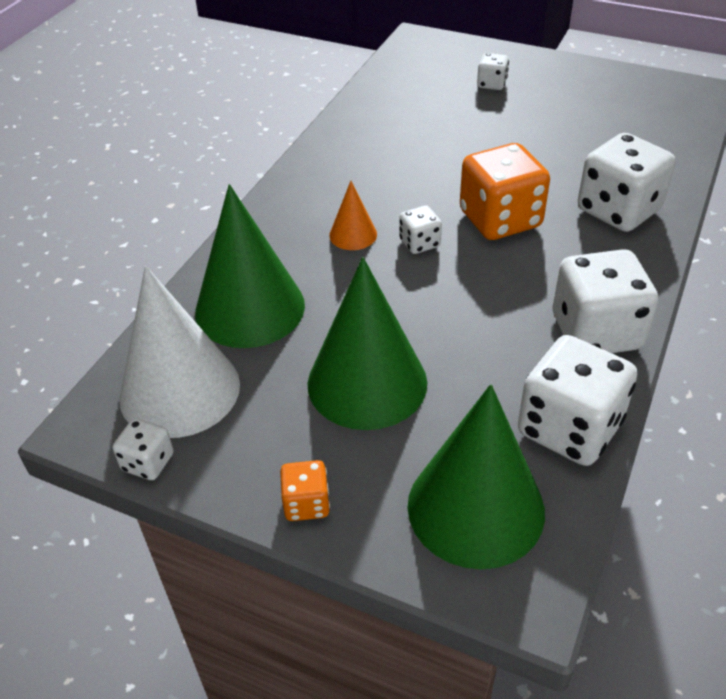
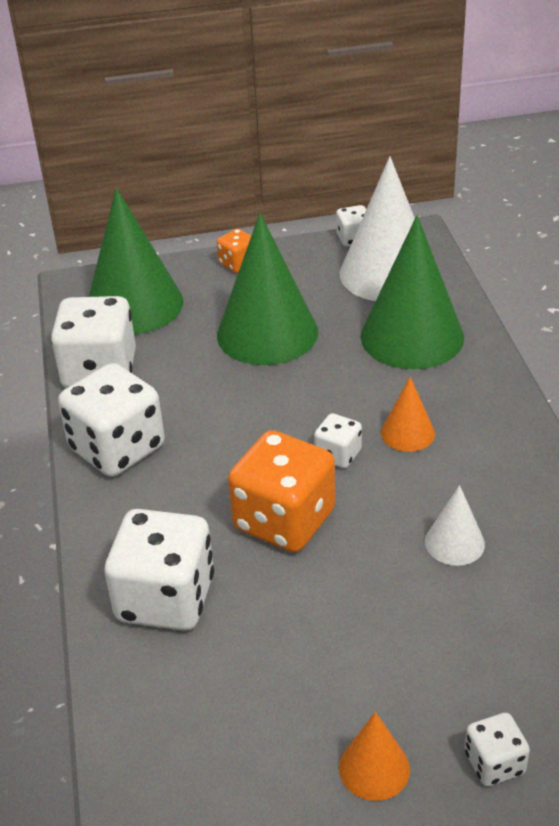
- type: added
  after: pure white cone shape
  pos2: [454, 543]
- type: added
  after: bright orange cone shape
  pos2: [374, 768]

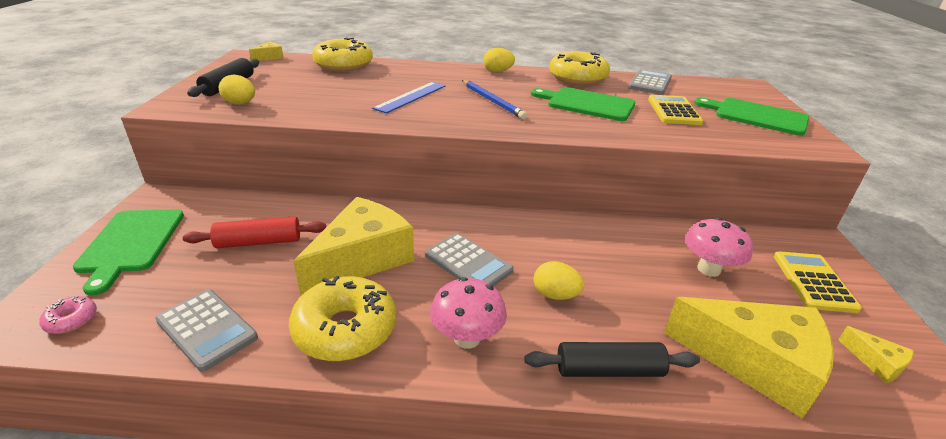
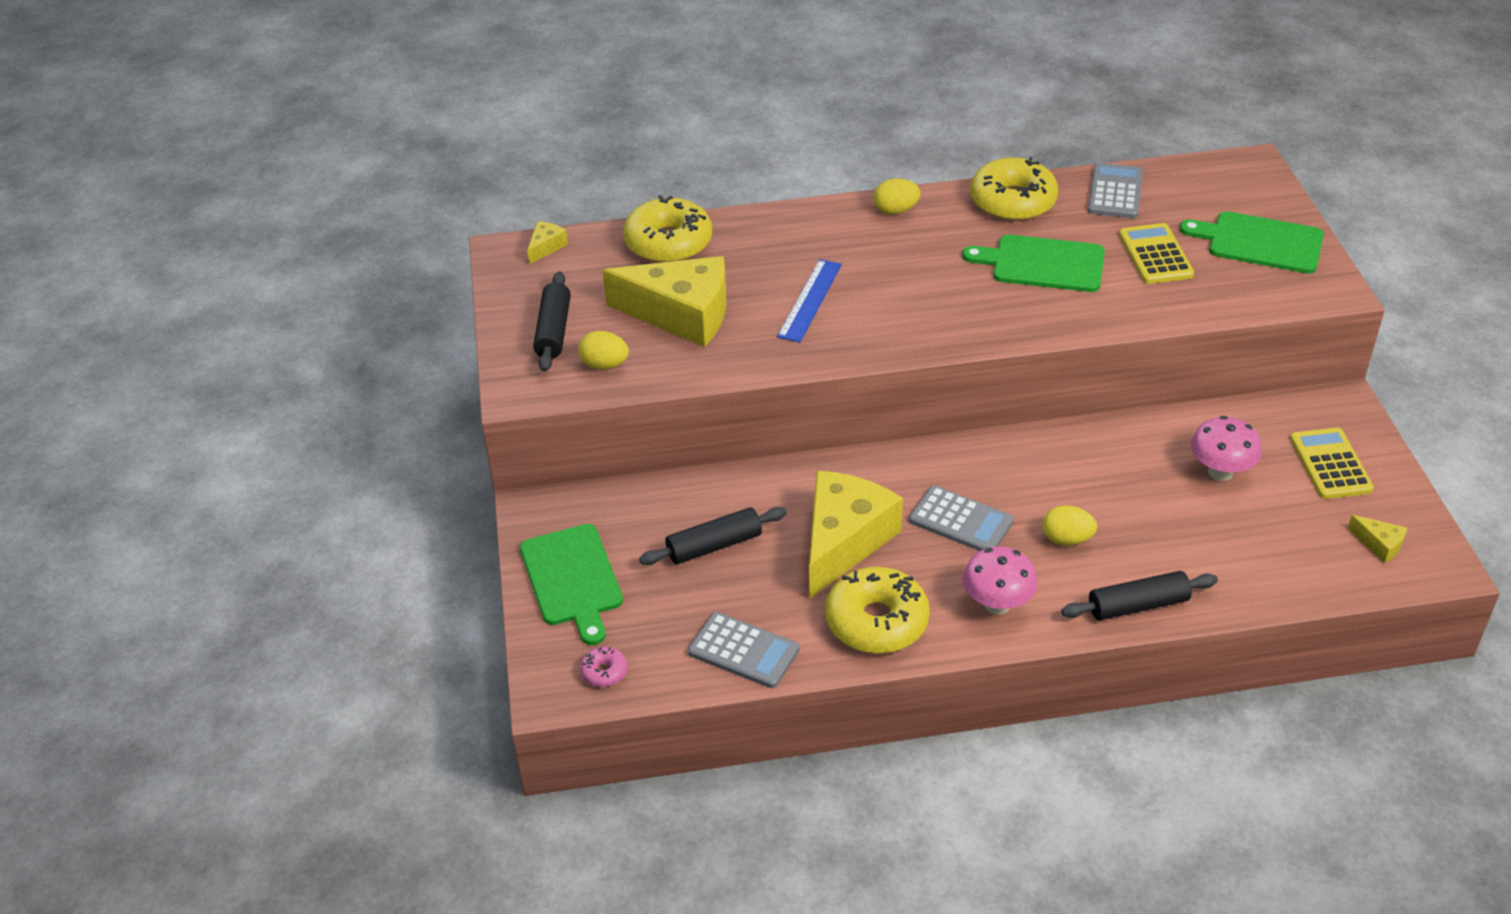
- type: removed
  before: blue pencil
  pos1: [492, 101]
- type: recoloured
  before: crimson pastry roller
  after: jet-black pastry roller
  pos1: [259, 242]
  pos2: [714, 545]
- type: moved
  before: yellow cheese wedge
  pos1: [755, 363]
  pos2: [682, 314]

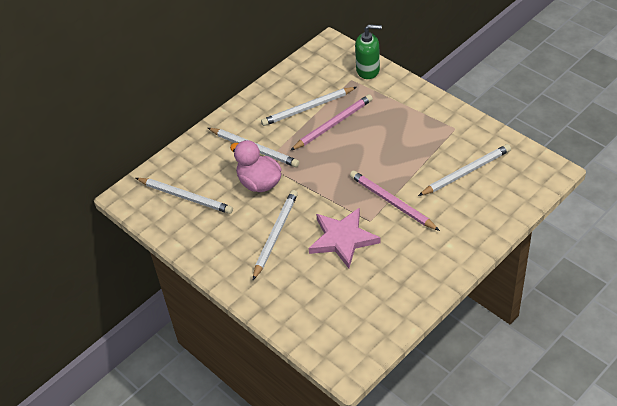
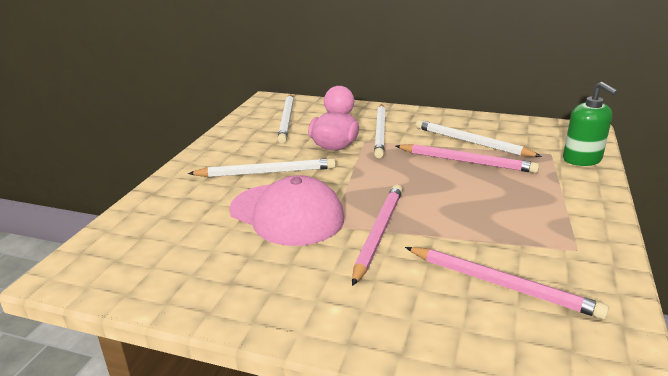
- type: recoloured
  before: pure white pencil
  after: pink pencil
  pos1: [466, 172]
  pos2: [501, 284]
- type: replaced
  before: pink five-pointed star
  after: pink peaked cap
  pos1: [342, 239]
  pos2: [286, 214]

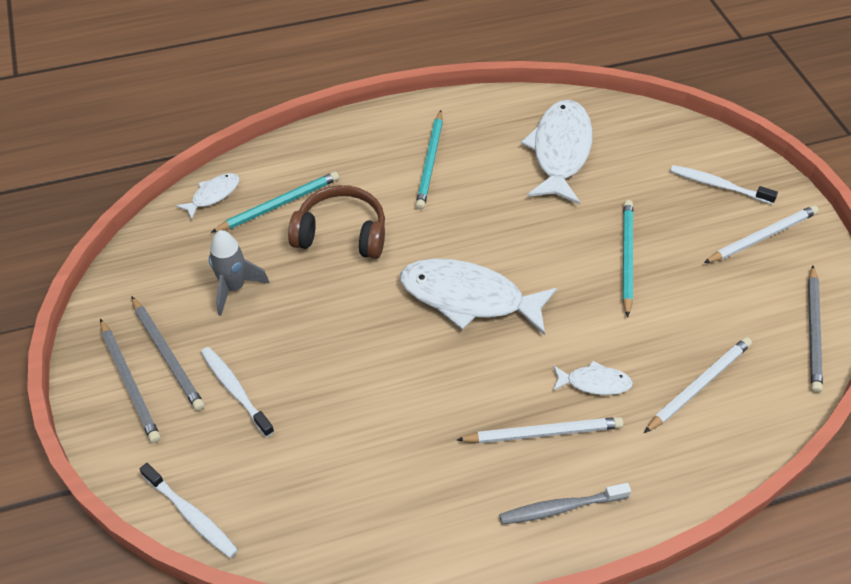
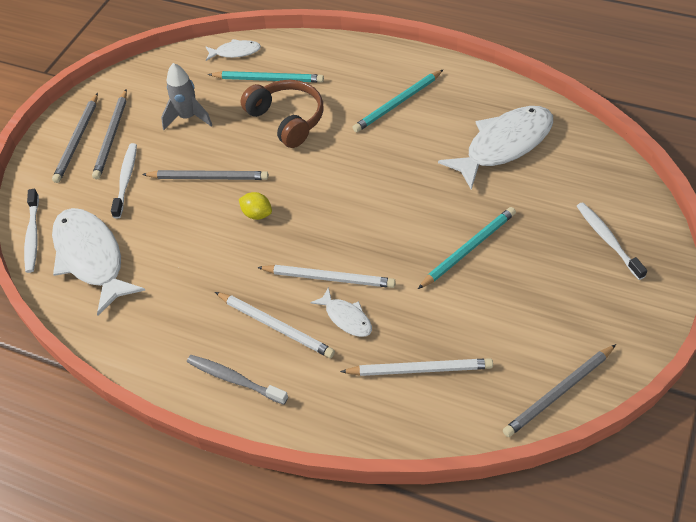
- type: moved
  before: pure white pencil
  pos1: [762, 236]
  pos2: [329, 278]
- type: moved
  before: pure white fish
  pos1: [469, 298]
  pos2: [91, 258]
- type: added
  after: grey pencil
  pos2: [208, 177]
- type: added
  after: yellow citrus fruit
  pos2: [257, 214]

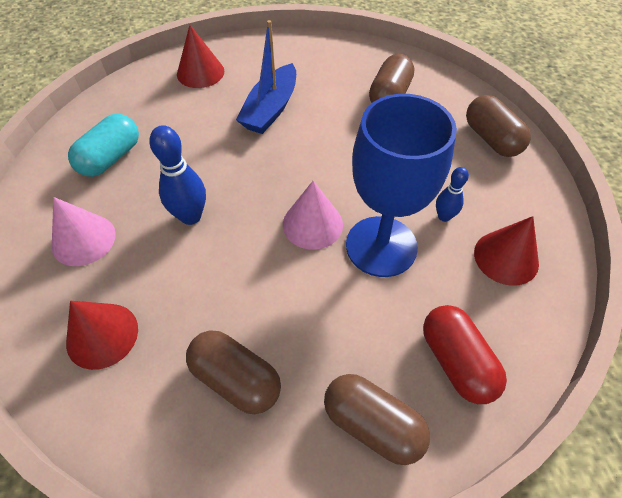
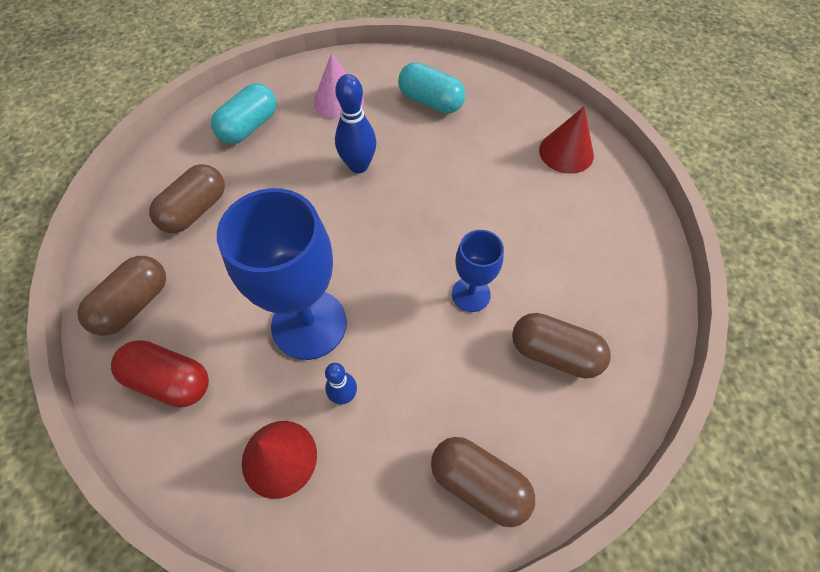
- type: removed
  before: blue boat
  pos1: [270, 109]
- type: turned
  before: dark brown capsule
  pos1: [491, 139]
  pos2: [478, 484]
  turn: 60
- type: removed
  before: pink cone shape
  pos1: [312, 224]
- type: replaced
  before: crimson cone shape
  after: aqua capsule
  pos1: [102, 335]
  pos2: [249, 127]
- type: turned
  before: crimson capsule
  pos1: [456, 361]
  pos2: [170, 380]
  turn: 45
- type: added
  after: blue goblet
  pos2: [471, 294]

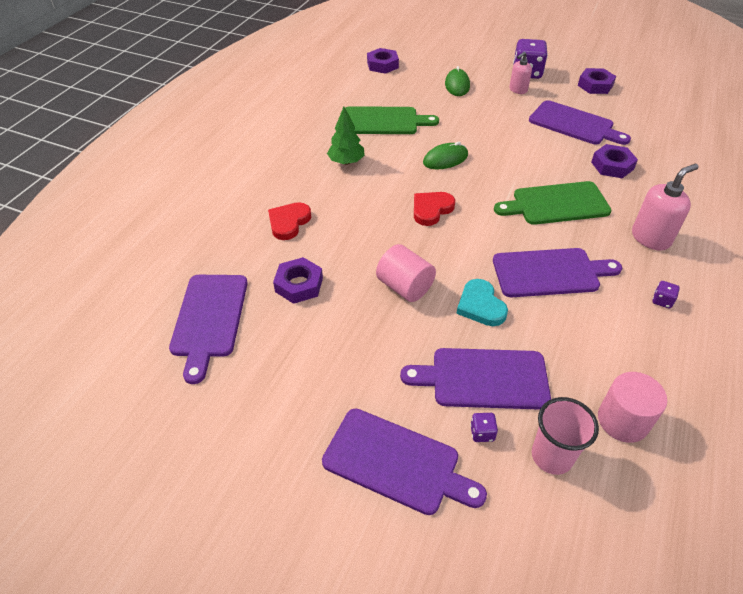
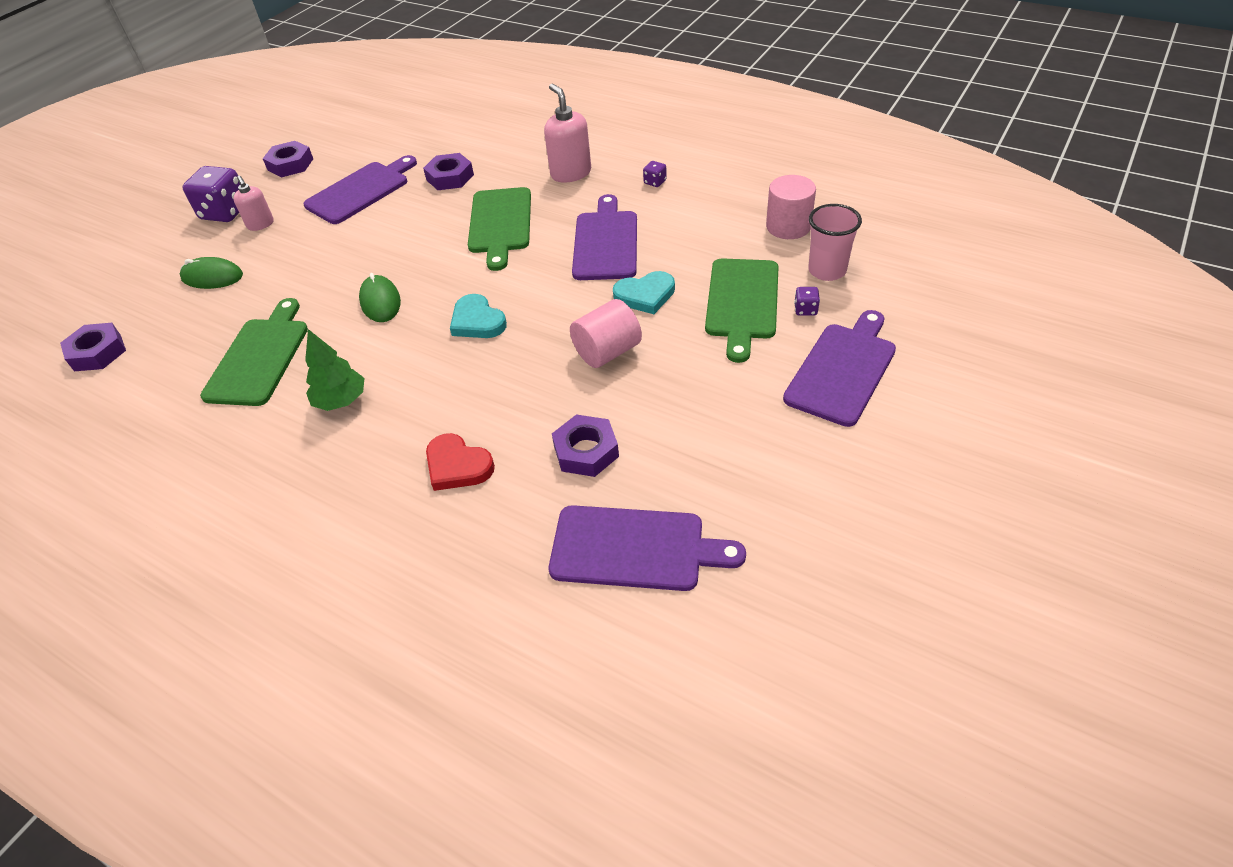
- type: recoloured
  before: crimson heart
  after: aqua heart
  pos1: [431, 209]
  pos2: [477, 321]
- type: recoloured
  before: purple chopping board
  after: leaf-green chopping board
  pos1: [483, 378]
  pos2: [742, 303]

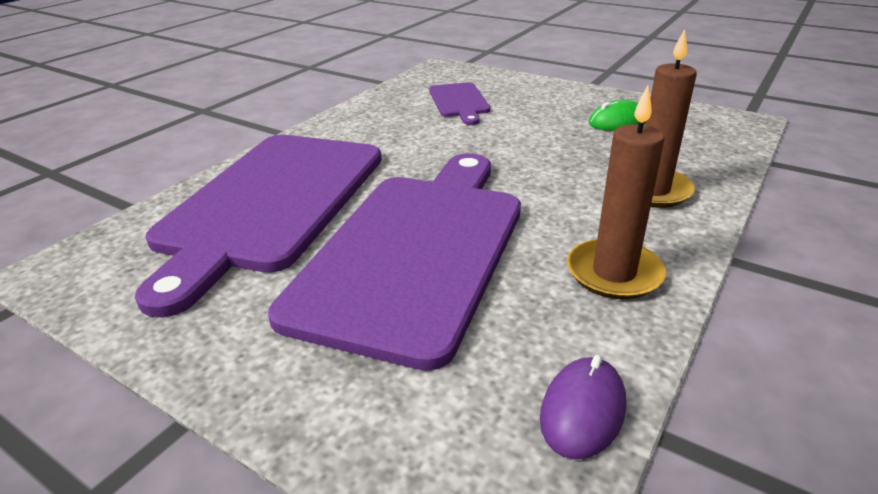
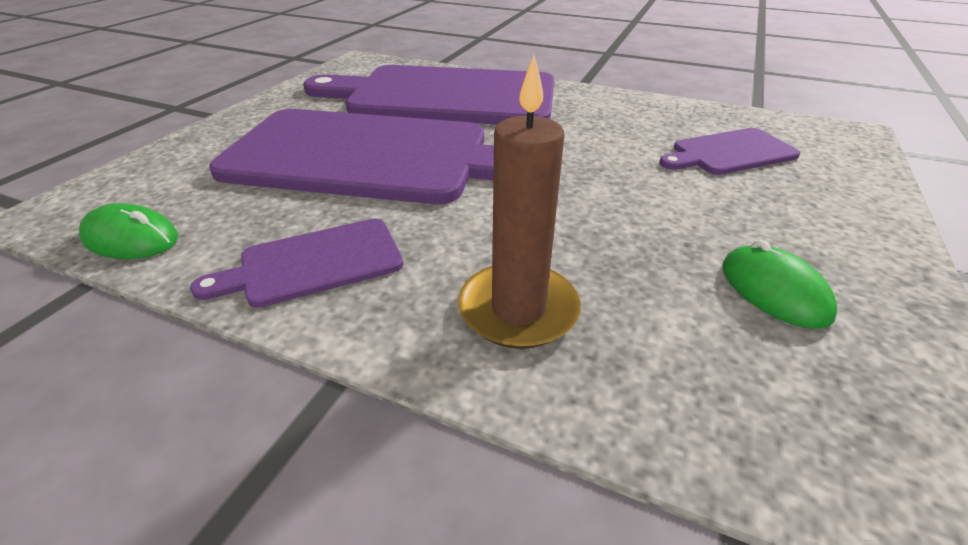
- type: replaced
  before: dark brown candle
  after: purple chopping board
  pos1: [614, 273]
  pos2: [314, 263]
- type: recoloured
  before: purple PC mouse
  after: leaf-green PC mouse
  pos1: [583, 411]
  pos2: [131, 238]

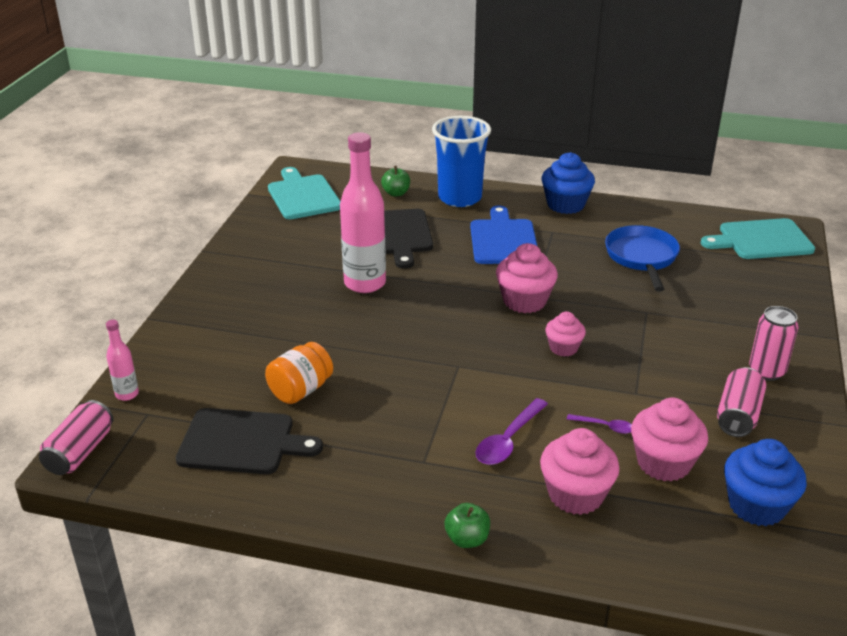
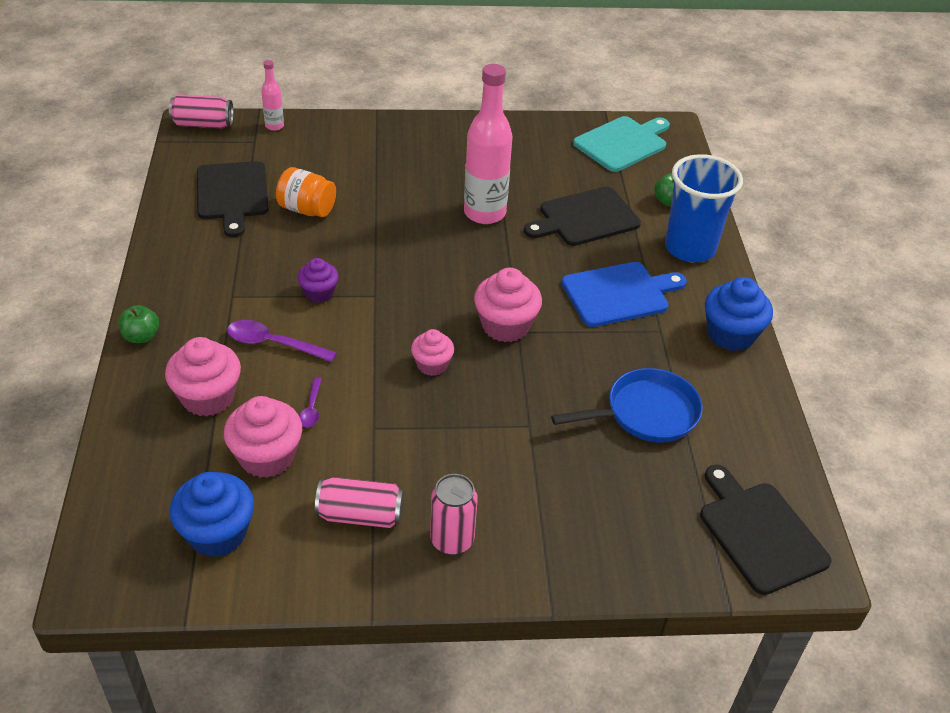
- type: recoloured
  before: aqua chopping board
  after: jet-black chopping board
  pos1: [761, 240]
  pos2: [760, 533]
- type: added
  after: purple muffin
  pos2: [319, 293]

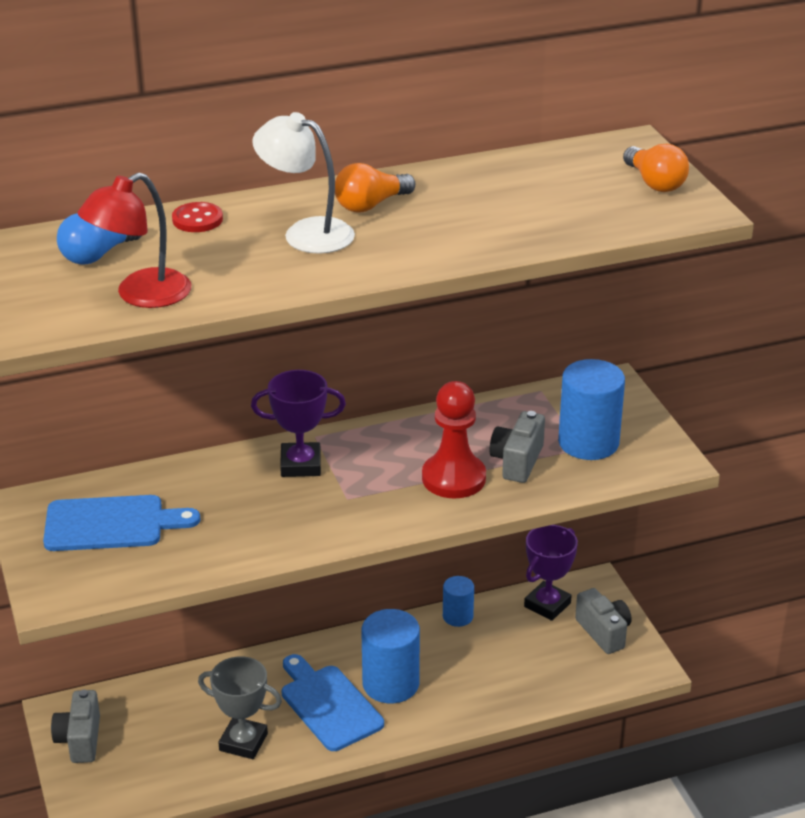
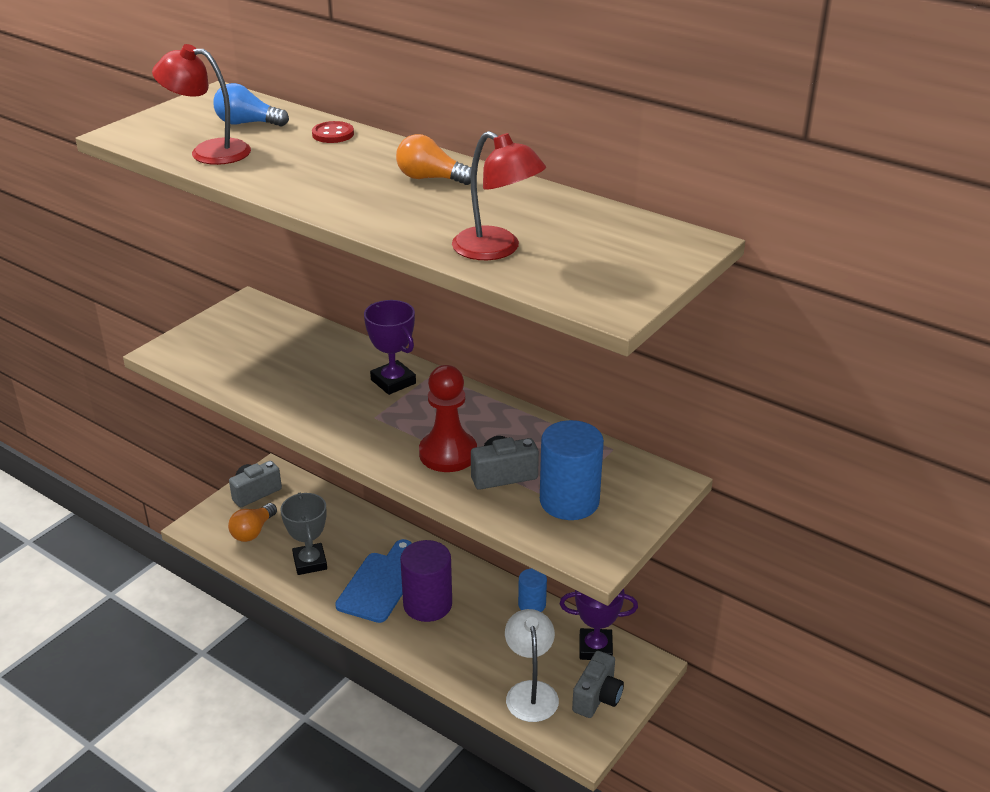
- type: moved
  before: pure white reading lamp
  pos1: [306, 233]
  pos2: [530, 692]
- type: moved
  before: bright orange lightbulb
  pos1: [654, 183]
  pos2: [253, 531]
- type: removed
  before: blue chopping board
  pos1: [111, 524]
- type: recoloured
  before: blue cylinder
  after: purple cylinder
  pos1: [390, 684]
  pos2: [427, 604]
- type: added
  after: crimson reading lamp
  pos2: [497, 250]

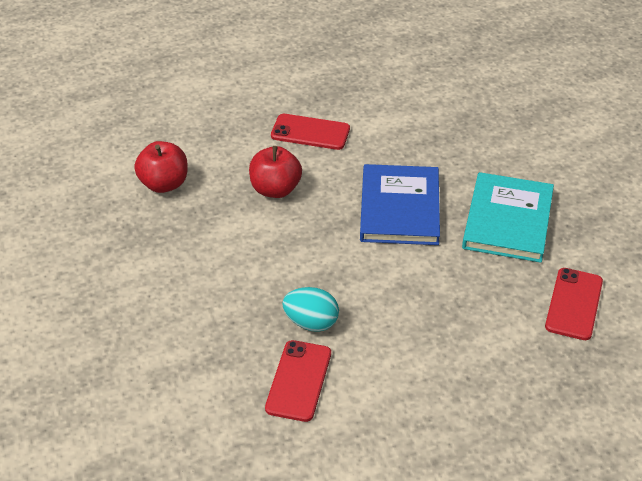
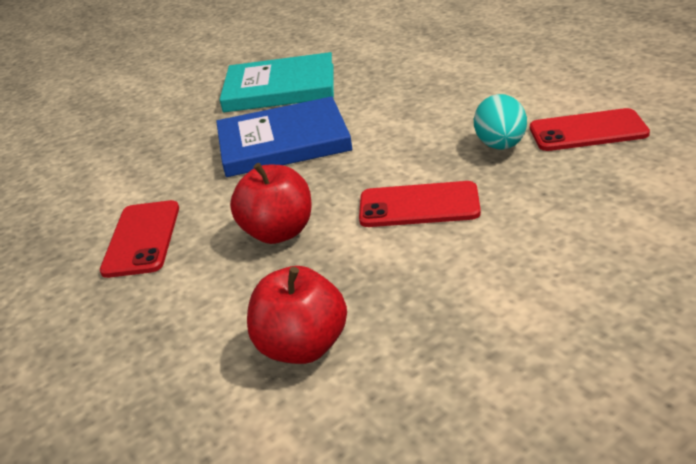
- type: moved
  before: crimson smartphone
  pos1: [574, 304]
  pos2: [419, 205]

